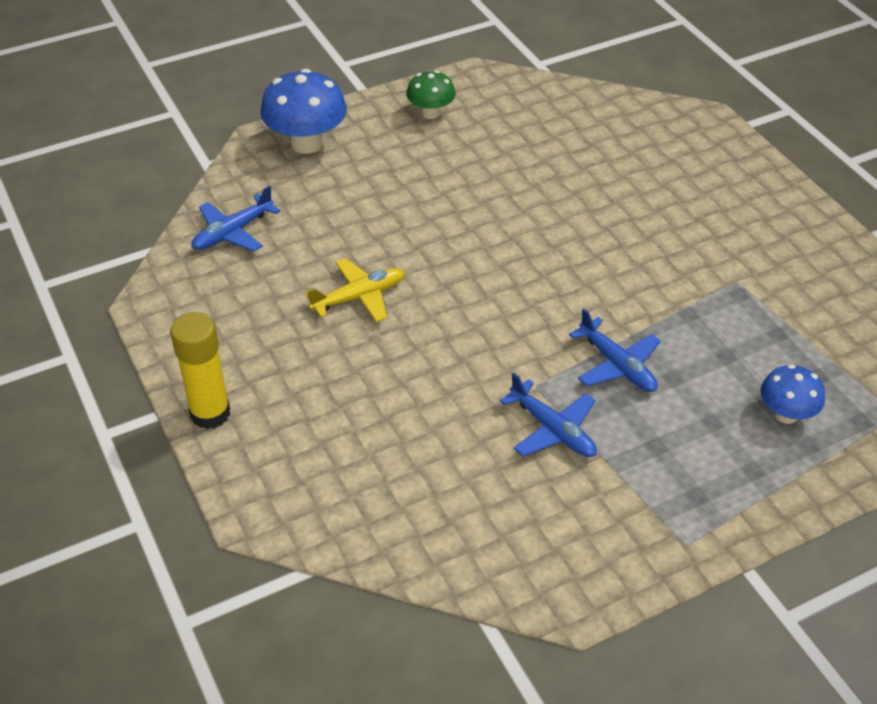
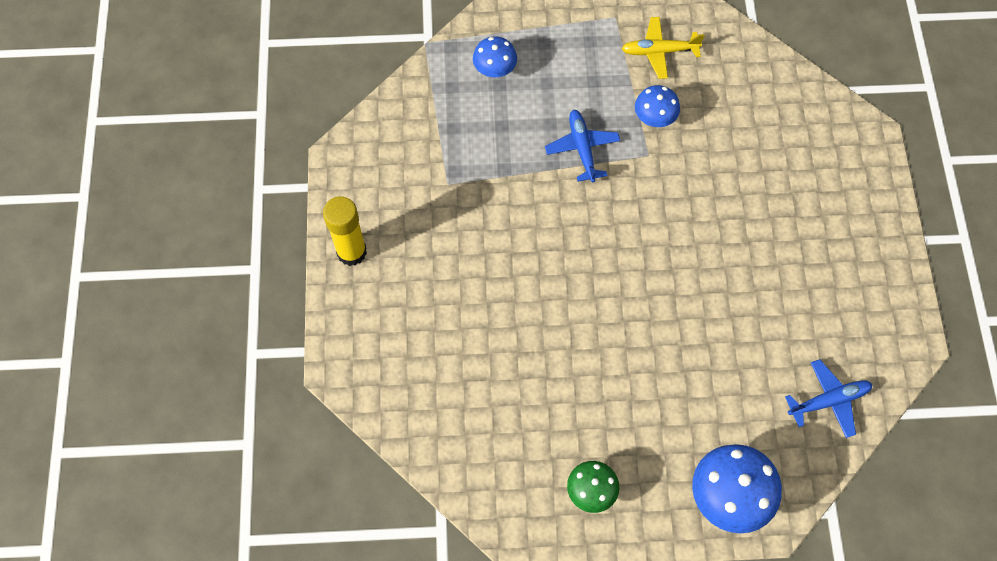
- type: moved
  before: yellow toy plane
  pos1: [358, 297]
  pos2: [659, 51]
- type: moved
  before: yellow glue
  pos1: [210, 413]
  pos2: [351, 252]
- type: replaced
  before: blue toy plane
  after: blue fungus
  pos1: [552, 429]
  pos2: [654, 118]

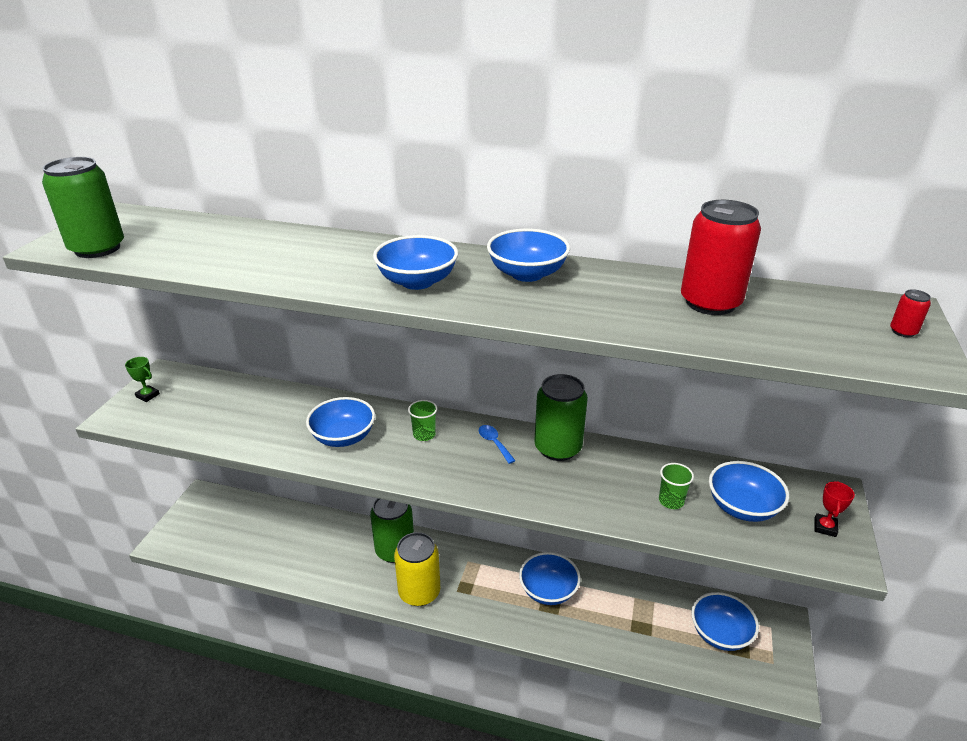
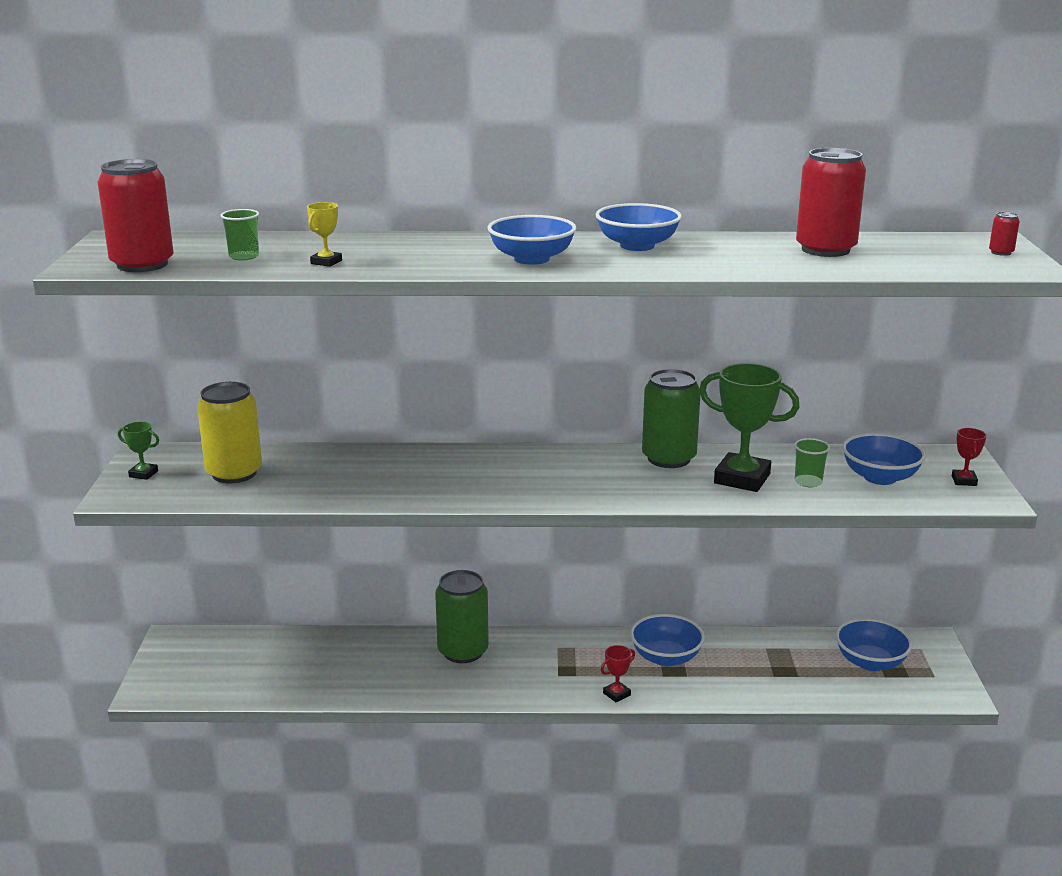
- type: recoloured
  before: leaf-green tin
  after: crimson tin
  pos1: [97, 249]
  pos2: [142, 265]
- type: removed
  before: blue serving bowl
  pos1: [343, 437]
- type: moved
  before: leaf-green beaker
  pos1: [424, 434]
  pos2: [244, 257]
- type: removed
  before: blue teaspoon
  pos1: [494, 443]
- type: moved
  before: yellow tin
  pos1: [419, 592]
  pos2: [234, 473]
- type: added
  after: yellow trophy
  pos2: [326, 262]
- type: added
  after: leaf-green trophy
  pos2: [742, 479]
- type: added
  after: crimson trophy
  pos2: [616, 694]

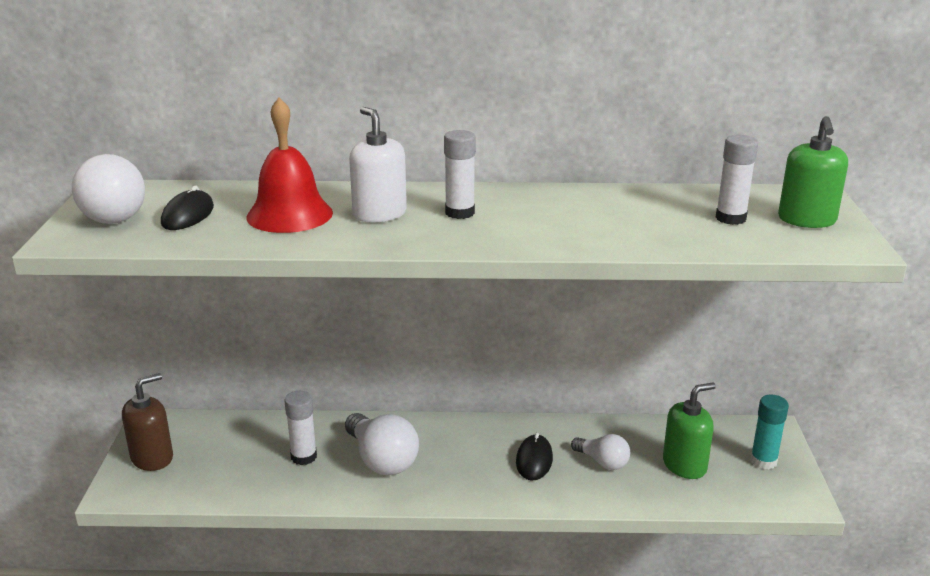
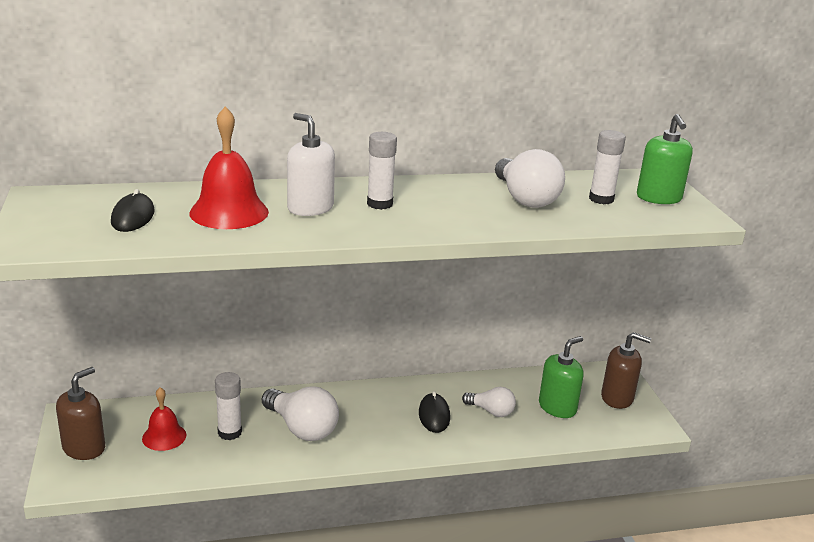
- type: moved
  before: pure white lightbulb
  pos1: [118, 213]
  pos2: [525, 198]
- type: replaced
  before: aqua glue
  after: dark brown soap dispenser
  pos1: [763, 461]
  pos2: [617, 398]
- type: added
  after: crimson hand bell
  pos2: [164, 436]

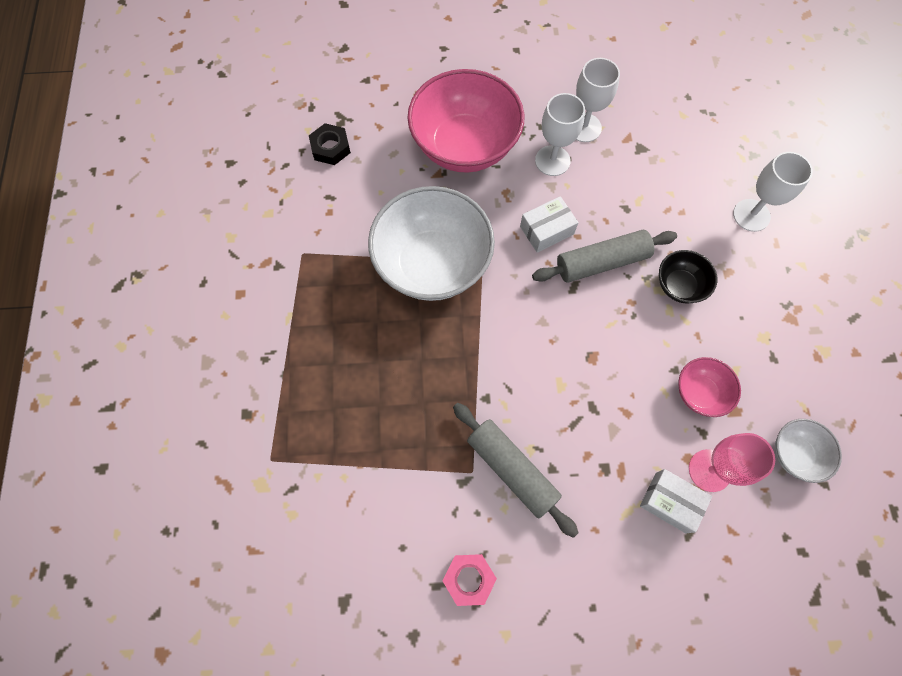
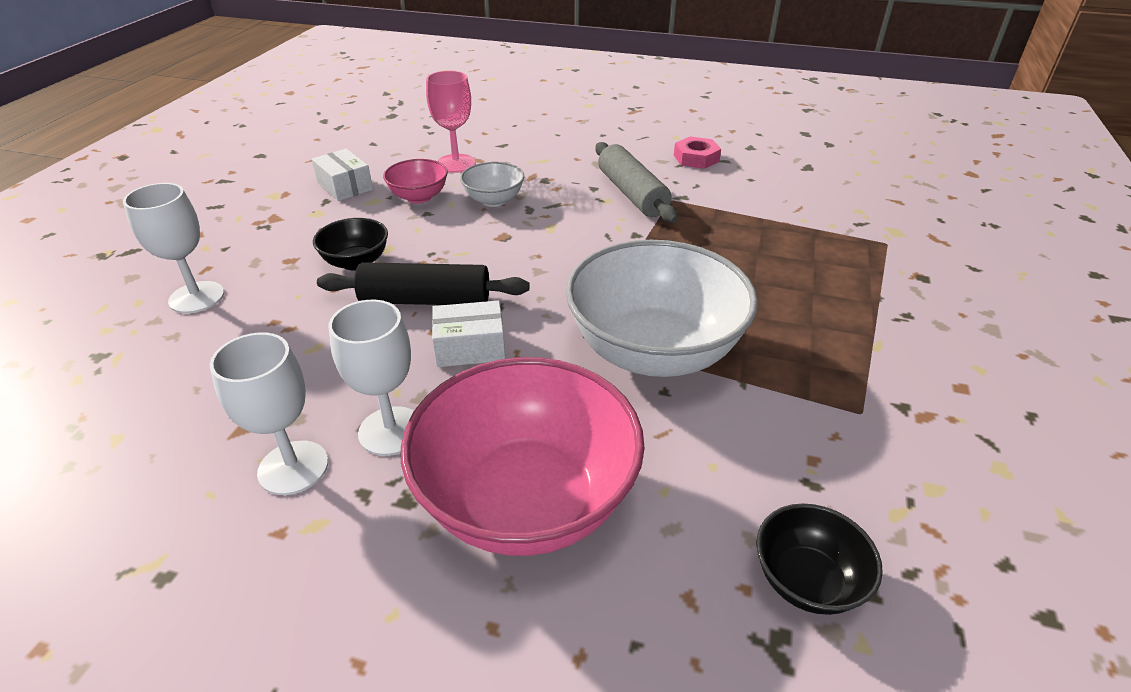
- type: replaced
  before: jet-black nut
  after: jet-black serving bowl
  pos1: [330, 148]
  pos2: [807, 580]
- type: recoloured
  before: grey pastry roller
  after: jet-black pastry roller
  pos1: [601, 262]
  pos2: [425, 300]
- type: moved
  before: pure white serving bowl
  pos1: [795, 454]
  pos2: [494, 200]
- type: moved
  before: pure white parcel
  pos1: [670, 502]
  pos2: [345, 186]

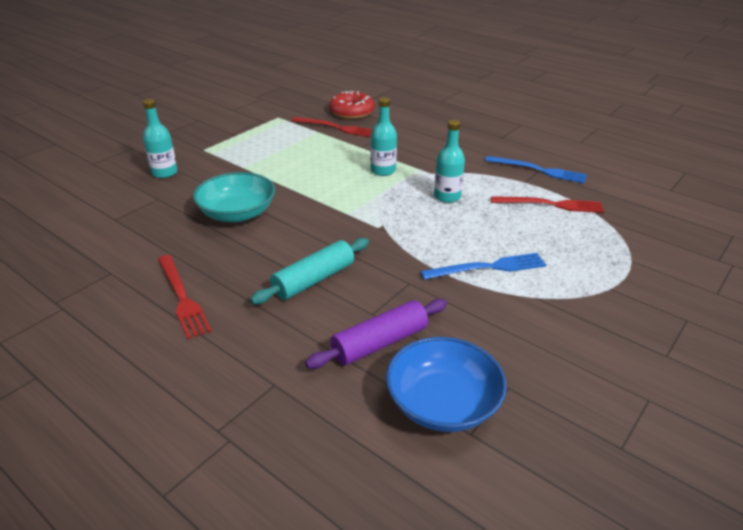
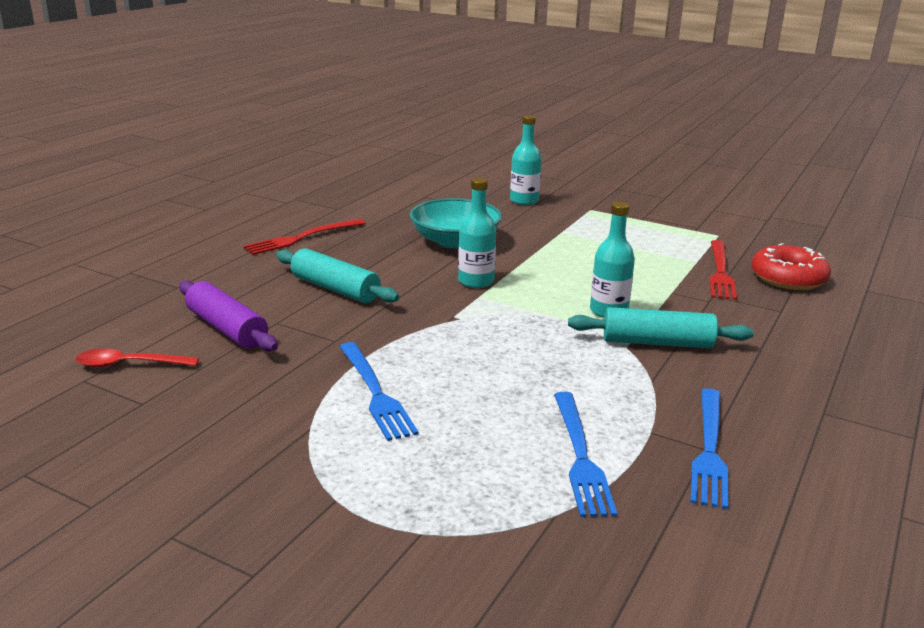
- type: moved
  before: aqua drink bottle
  pos1: [447, 196]
  pos2: [476, 281]
- type: recoloured
  before: crimson table fork
  after: blue table fork
  pos1: [550, 205]
  pos2: [580, 456]
- type: replaced
  before: blue serving bowl
  after: crimson teaspoon
  pos1: [443, 403]
  pos2: [129, 364]
- type: added
  after: aqua pastry roller
  pos2: [657, 343]

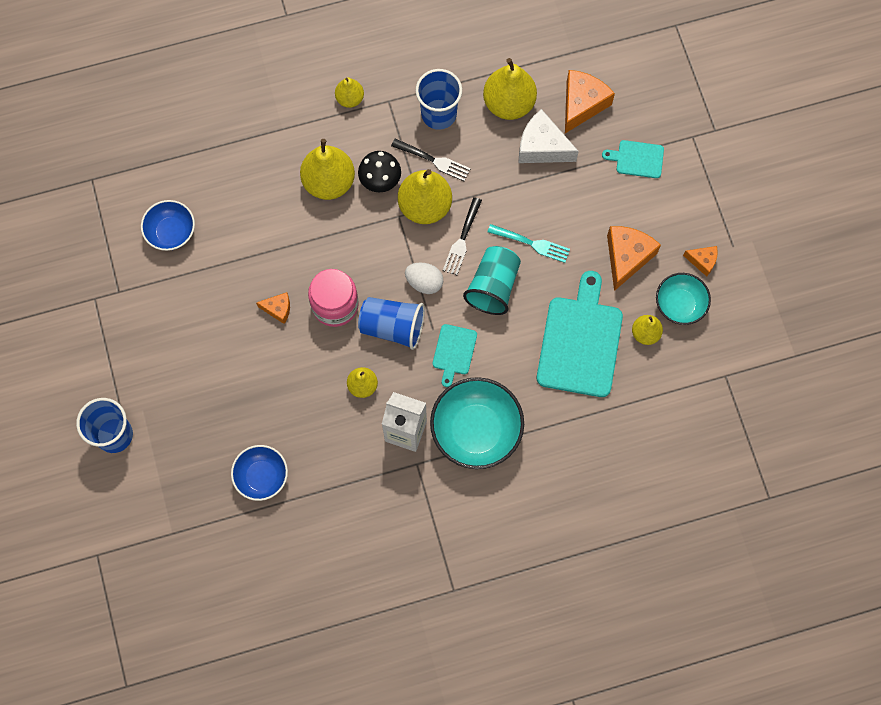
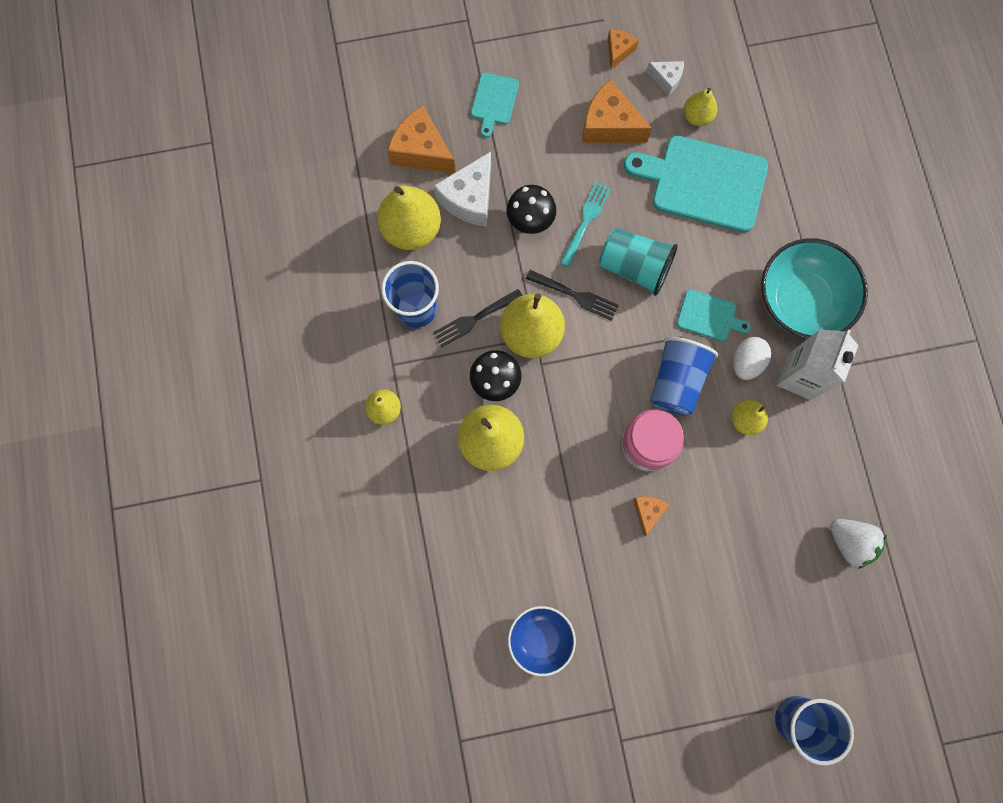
- type: turned
  before: jet-black table fork
  pos1: [433, 160]
  pos2: [475, 319]
  turn: -150
- type: moved
  before: pure white toy egg
  pos1: [424, 282]
  pos2: [746, 362]
- type: replaced
  before: aqua serving bowl
  after: pure white cheese wedge
  pos1: [679, 305]
  pos2: [666, 79]
- type: replaced
  before: blue serving bowl
  after: pure white strawberry
  pos1: [261, 476]
  pos2: [850, 542]
- type: added
  after: jet-black fungus
  pos2: [530, 221]

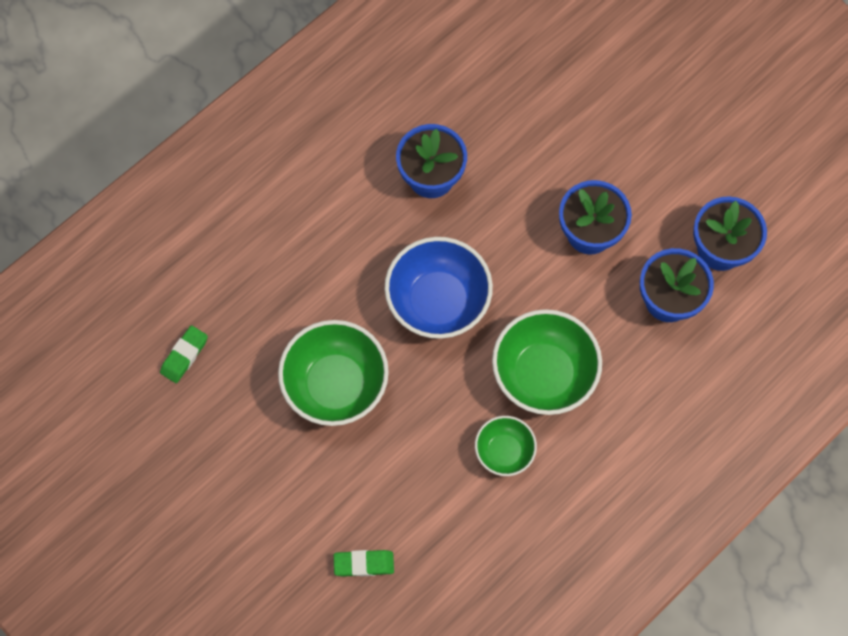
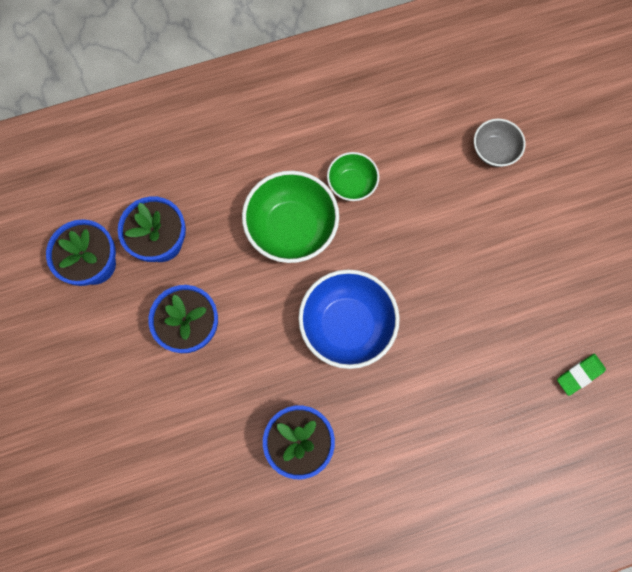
- type: removed
  before: leaf-green serving bowl
  pos1: [335, 384]
- type: replaced
  before: leaf-green gum eraser
  after: grey serving bowl
  pos1: [364, 564]
  pos2: [494, 151]

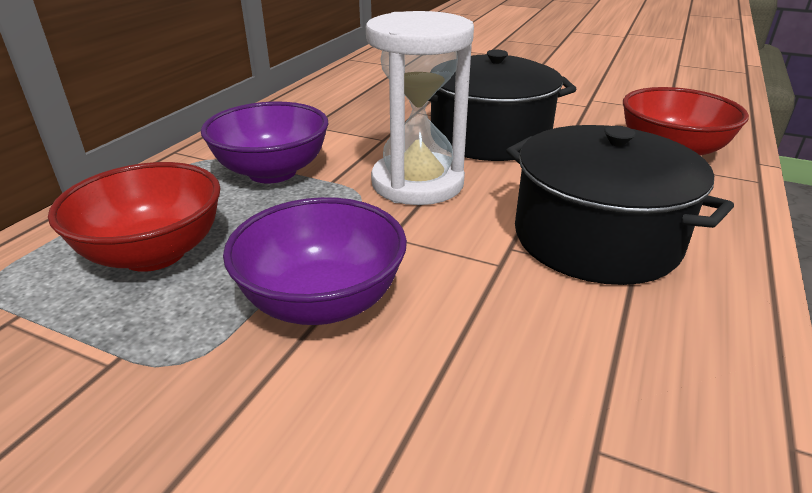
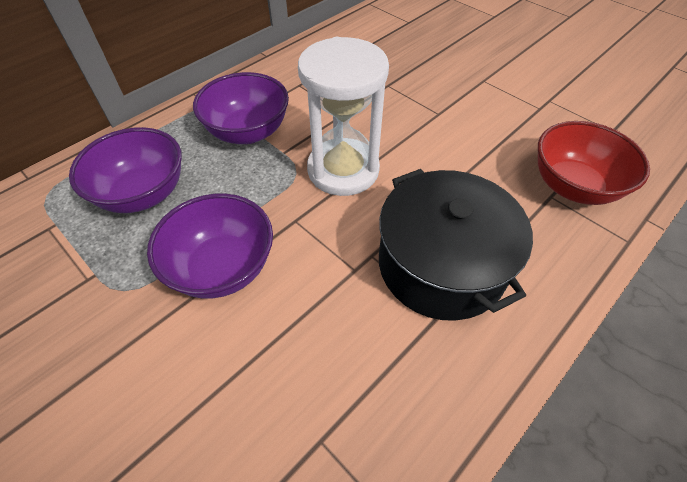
- type: removed
  before: jet-black cooking pot
  pos1: [489, 137]
- type: recoloured
  before: crimson serving bowl
  after: purple serving bowl
  pos1: [154, 253]
  pos2: [143, 194]

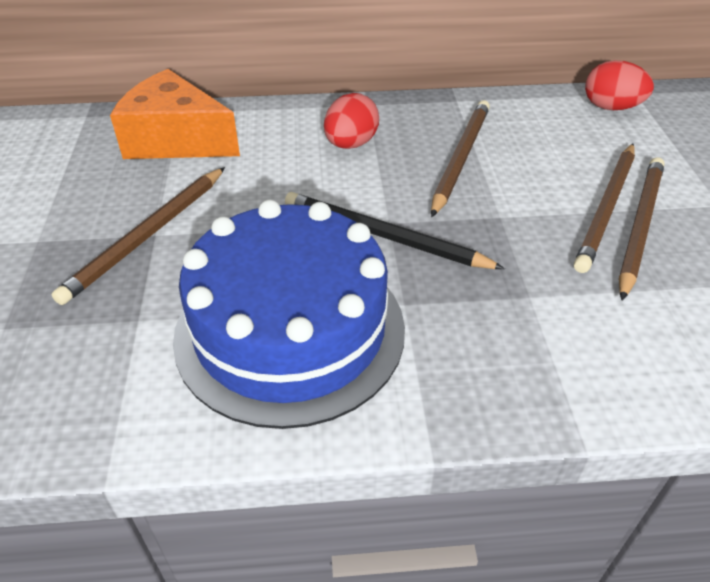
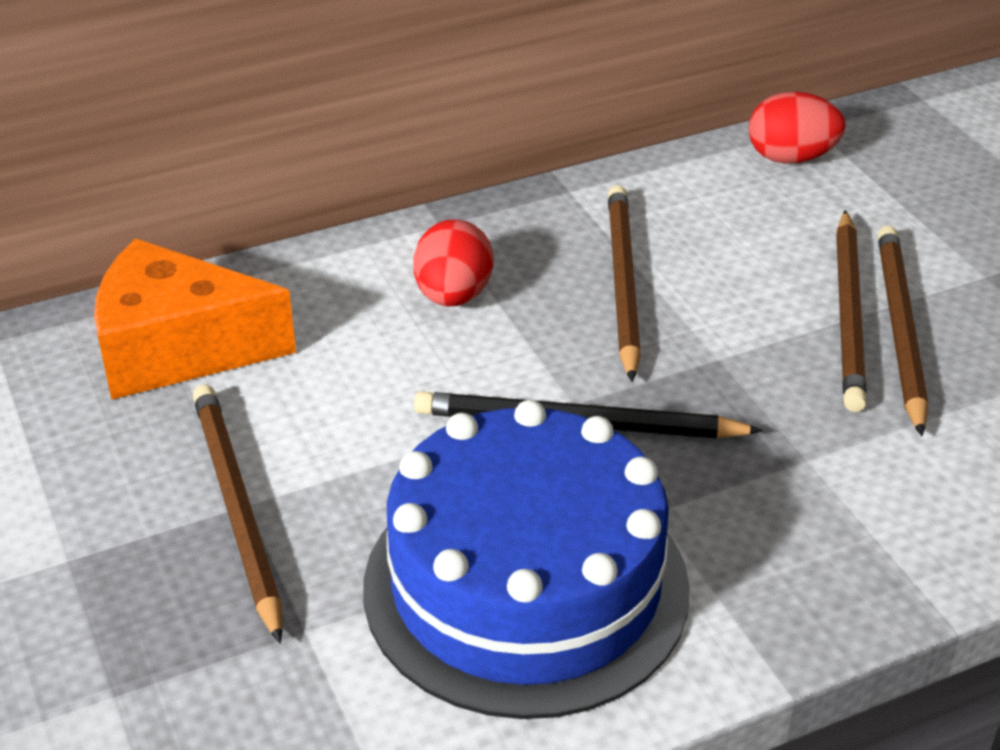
- type: turned
  before: dark brown pencil
  pos1: [147, 236]
  pos2: [237, 509]
  turn: 150

